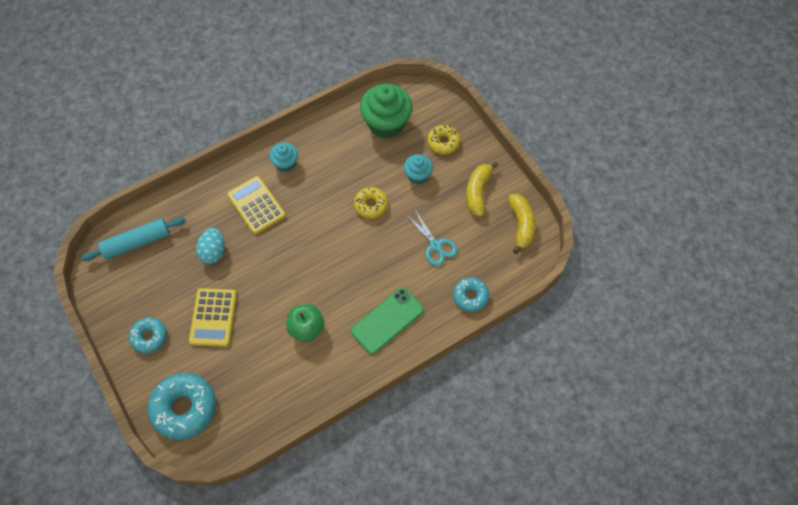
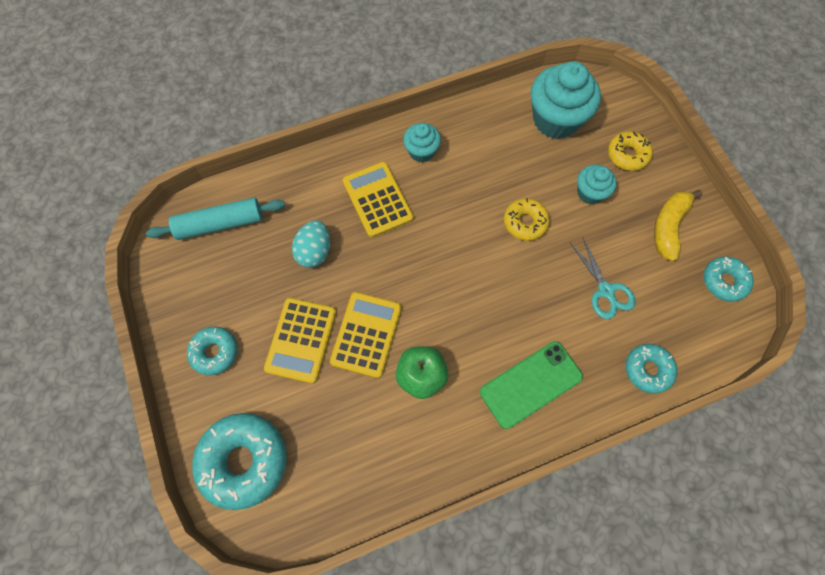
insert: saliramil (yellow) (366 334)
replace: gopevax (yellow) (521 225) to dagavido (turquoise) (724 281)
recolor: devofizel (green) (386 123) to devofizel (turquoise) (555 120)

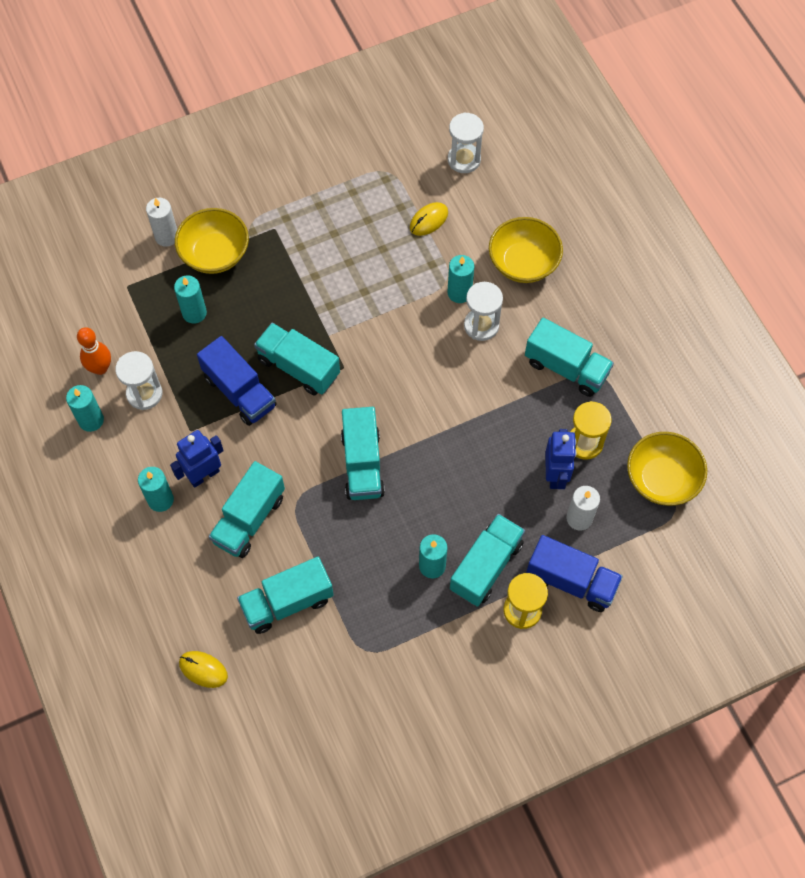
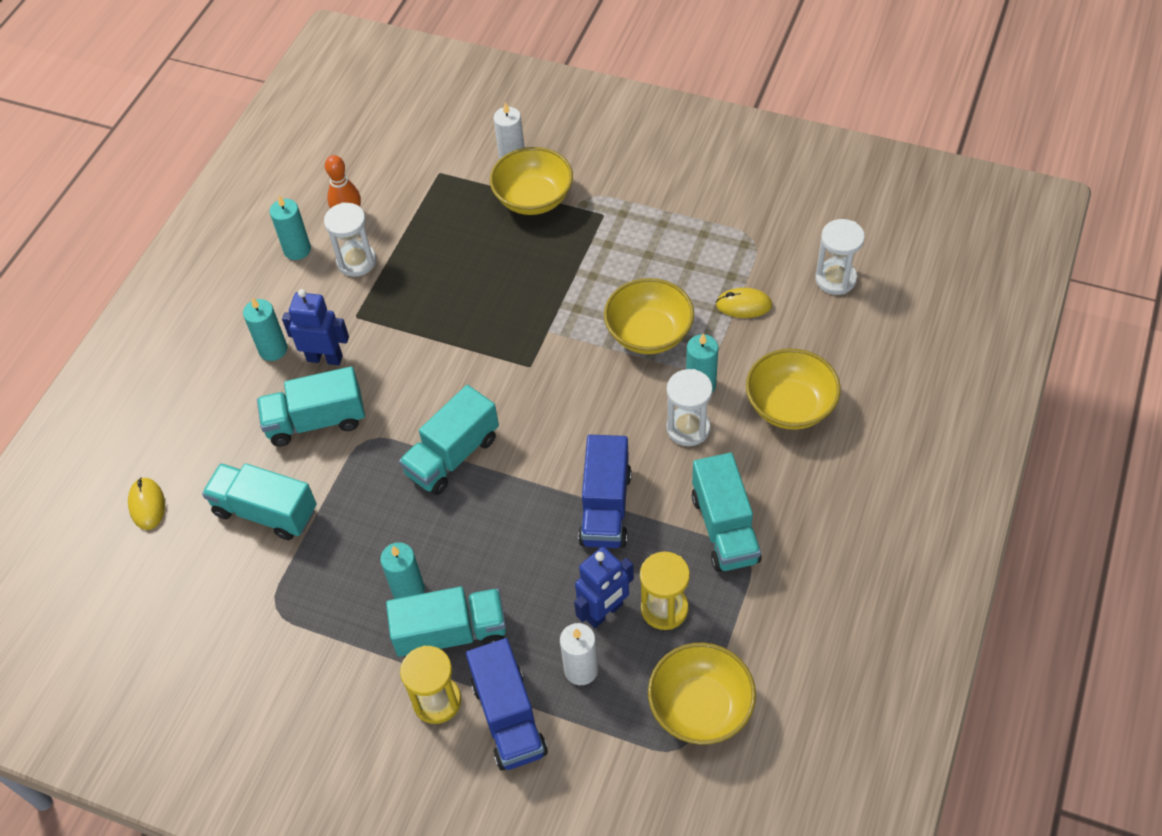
delete: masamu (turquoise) (194 313); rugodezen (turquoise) (298 367)
insert: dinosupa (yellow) (649 333)
move: rugodezen (blue) (239 391) to (605 507)

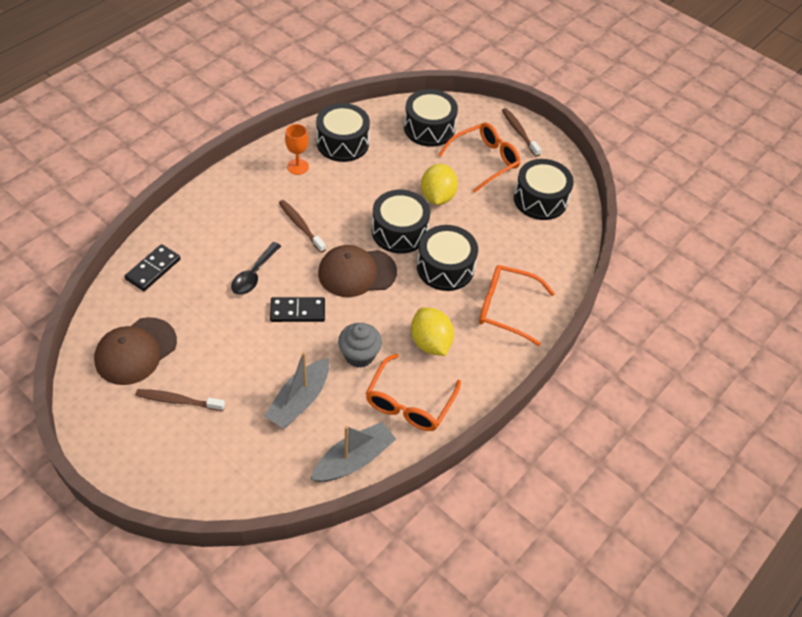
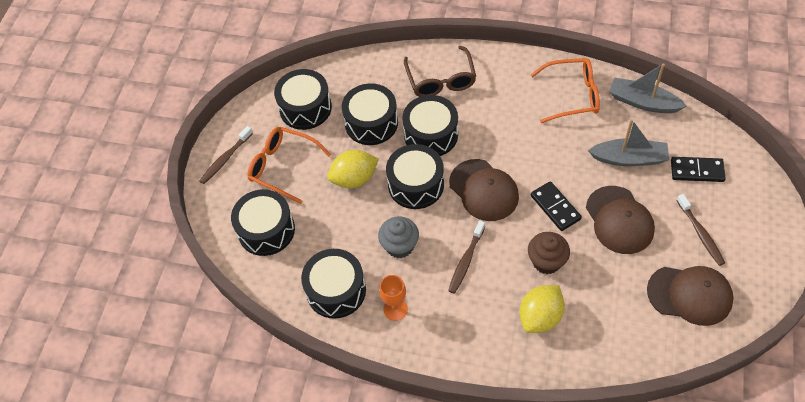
insert: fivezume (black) (371 123); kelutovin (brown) (619 220)
move: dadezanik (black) (153 269) to (697 171); devofizel (grey) (359 355) to (400 246); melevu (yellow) (430 343) to (540 317)
replace: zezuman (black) (254 275) to devofizel (brown) (546 261)
recolor: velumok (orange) (506 308) to velumok (brown) (441 80)

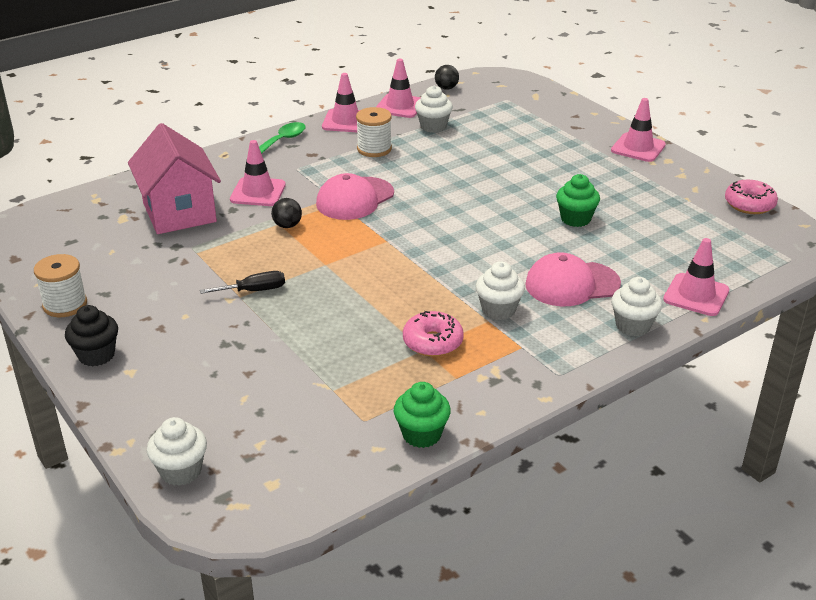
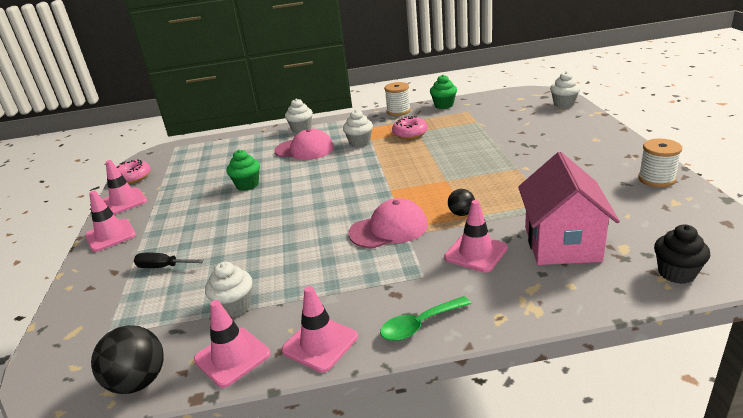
move: devofizel (black) (96 355) to (676 273); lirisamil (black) (254 290) to (162 267); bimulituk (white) (374 149) to (398 111); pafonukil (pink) (696 295) to (124 201)
resize: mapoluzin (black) (446 88) = (138 382) x1.75

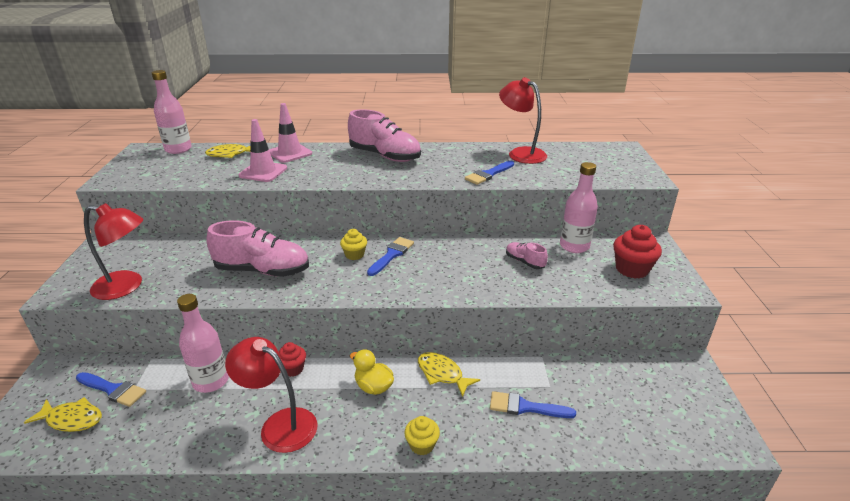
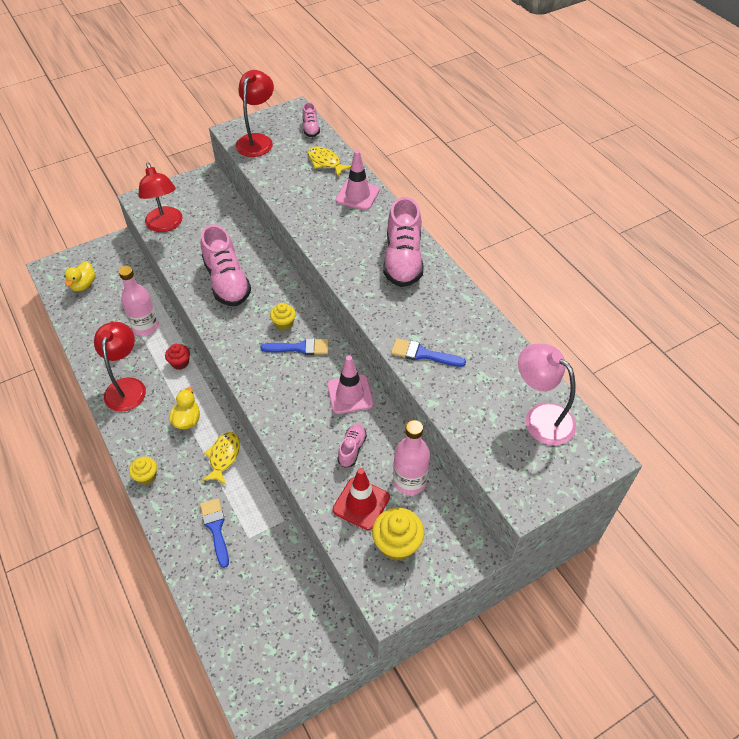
delete: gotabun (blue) (113 390)
insert: pafonukil (red) (361 503); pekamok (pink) (541 417)
move: pafonukil (pink) (263 172) to (350 394); pekamok (red) (521 153) to (257 140)
replace: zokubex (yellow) (72 419) to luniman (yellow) (83 285); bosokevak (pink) (178 149) to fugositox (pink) (311 128)
recolor: devofizel (red) (632 269) to devofizel (yellow) (397 544)

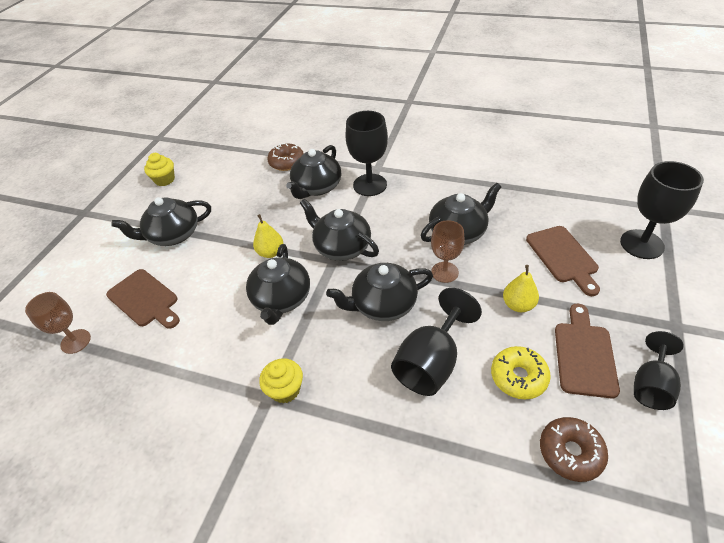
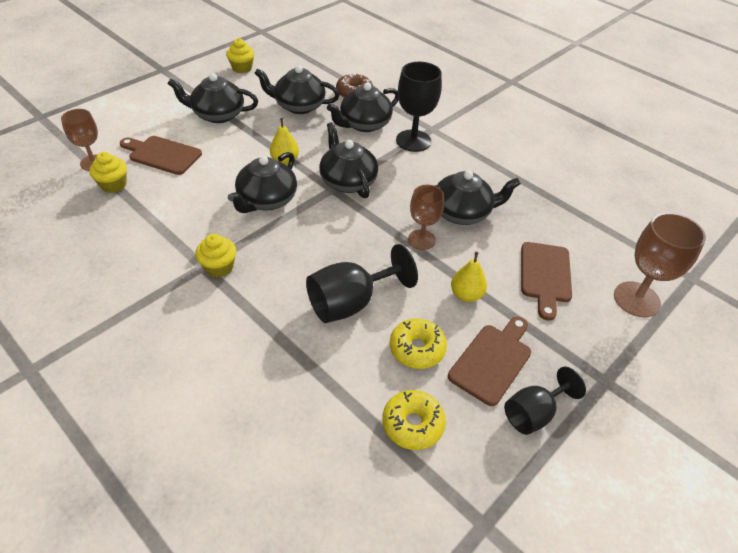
insert: devofizel (yellow) (113 185)
move: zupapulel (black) (383 304) to (299 106)
recolor: dagavido (brown) (570 452) to dagavido (yellow) (412 424); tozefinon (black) (641 244) to tozefinon (brown) (636 299)
rotate: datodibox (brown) (145 299) = (162 154) 135 degrees clockwise

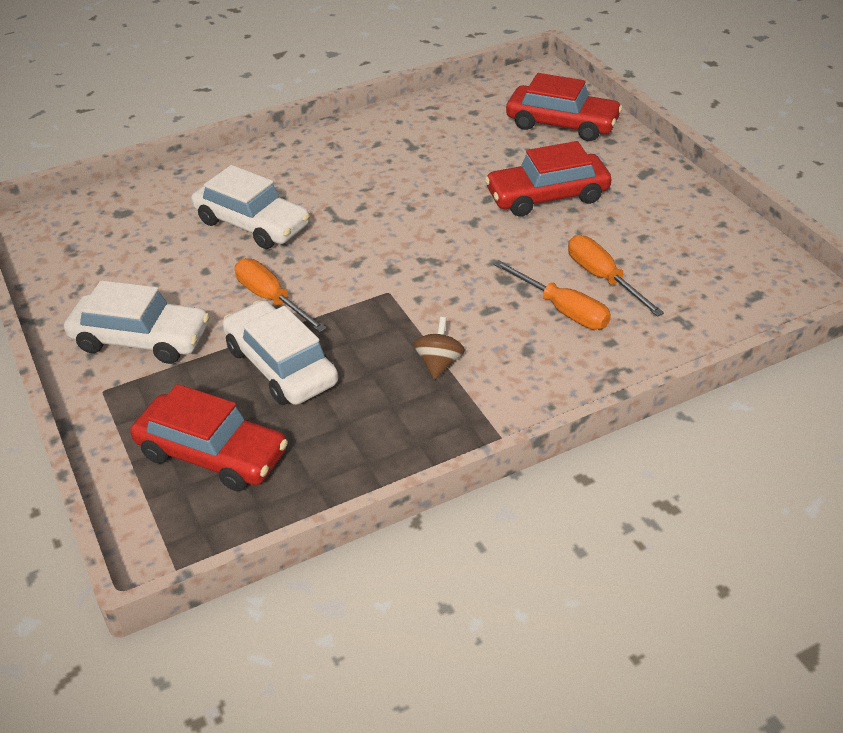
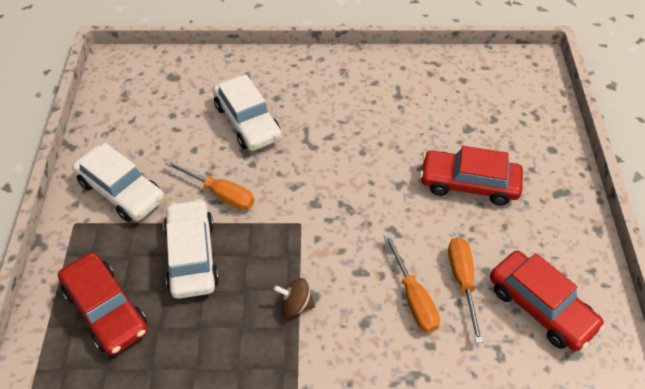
move: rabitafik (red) (562 124) to (540 307)
rotate: lirisamil (orange) (271 299) = (220 194) 135 degrees clockwise; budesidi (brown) (439 363) = (295 305) 120 degrees counterclockwise

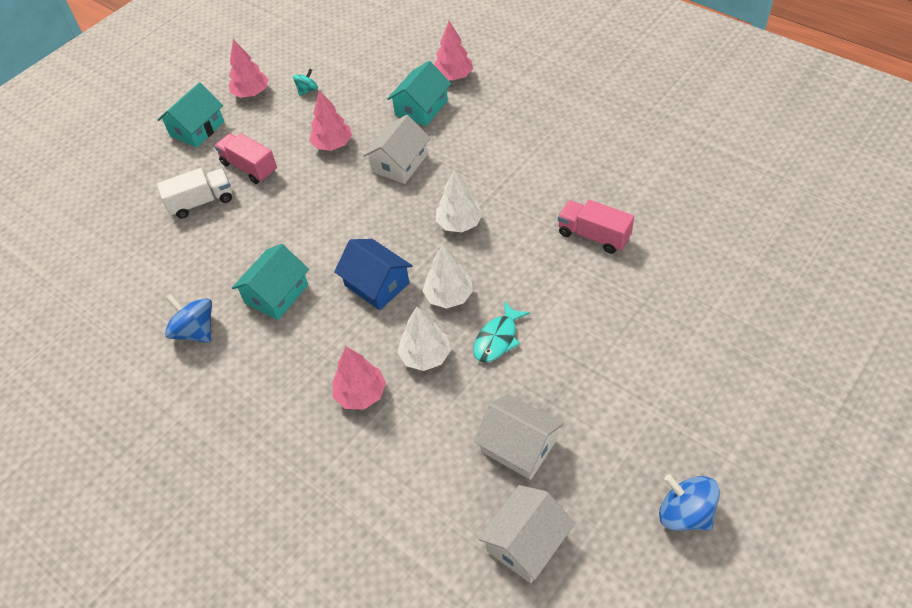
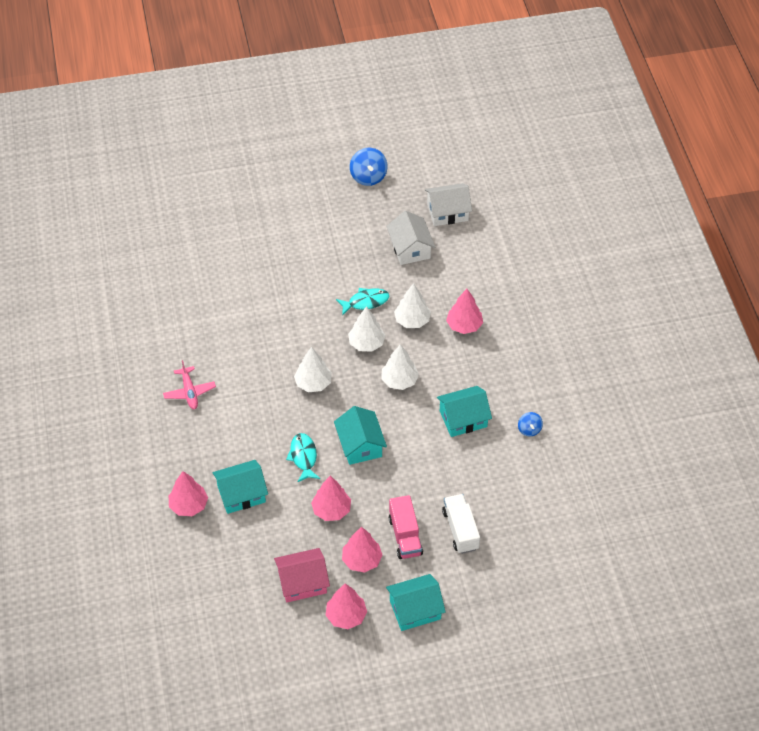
delete: rugodezen (pink) (593 236)
insert: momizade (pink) (189 392); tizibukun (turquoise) (360 445); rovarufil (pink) (361 560)
replace: budesidi (turquoise) (307 90) to tizibukun (pink) (302 582); tizibukun (blue) (377 284) to rovarufil (white) (399 381); tizibukun (white) (399 163) to zokubex (turquoise) (303 457)
rotate: rugodezen (white) (201 202) = (460 530) 60 degrees clockwise
resize: budesidi (blue) (195 331) = (529 429) x0.59

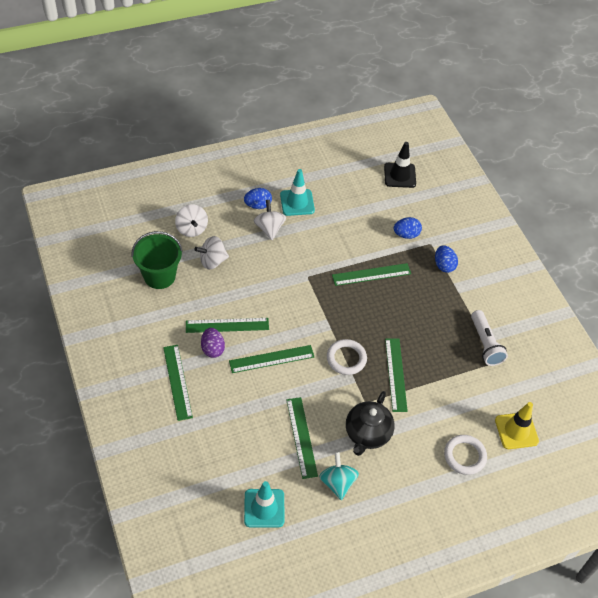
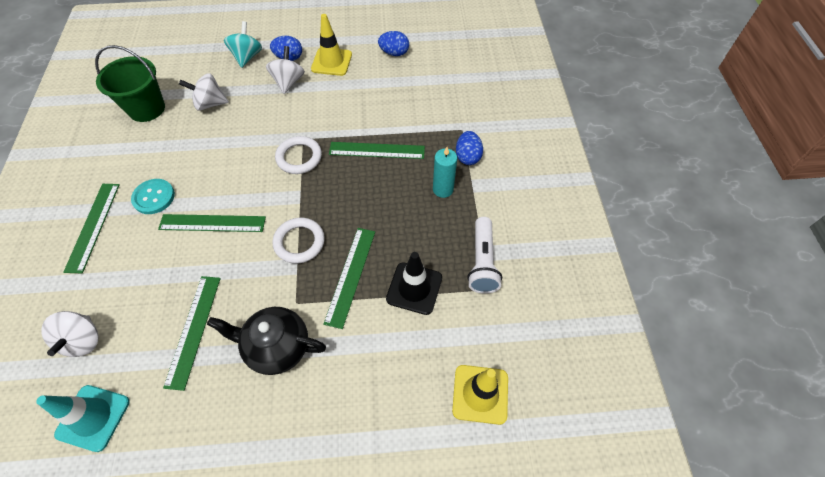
delete: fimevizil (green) (227 325)
insert: masamu (turquoise) (443 189)
move: budesidi (white) (192 229) to (83 340); budesidi (turquoise) (337 482) to (247 57); pafonukil (black) (399 175) to (414 288); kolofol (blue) (406 234) to (394 53); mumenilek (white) (464 456) to (299 157)
replace: kolofol (purple) (212 349) to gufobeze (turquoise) (154 197)
recolor: pafonukil (turquoise) (297 202) to pafonukil (yellow) (331 62)
rotate: zupapulel (black) (367 434) = (277 347) 60 degrees clockwise

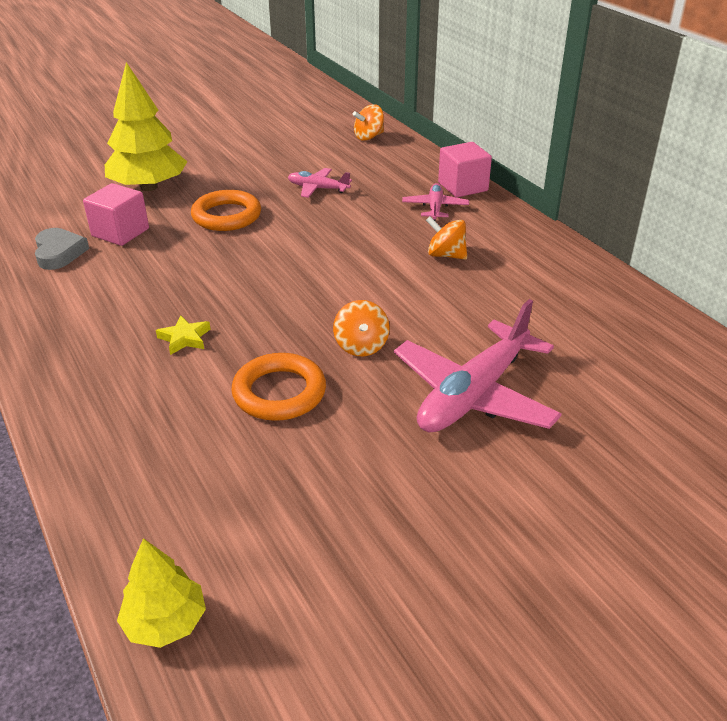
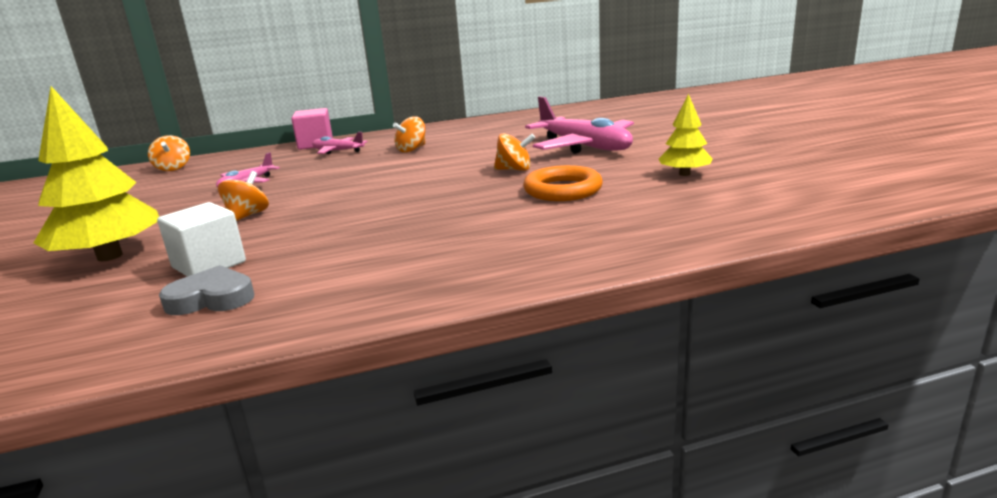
delete: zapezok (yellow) (185 338)
move: rovarufil (yellow) (165 622) to (684 174)
replace: mumenilek (orange) (226 216) to budesidi (orange) (247 215)
recolor: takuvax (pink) (120 232) to takuvax (white) (209 265)

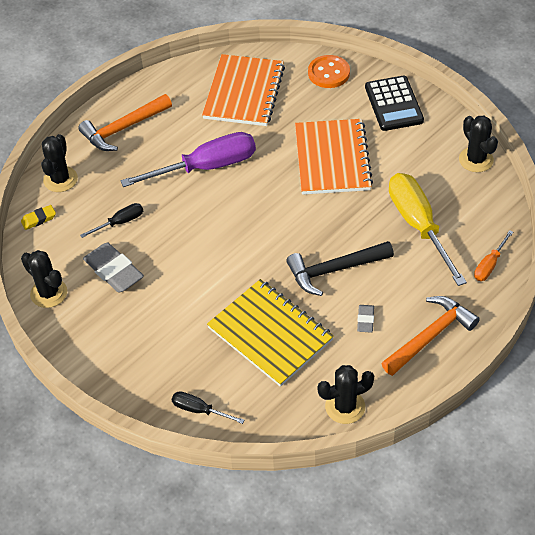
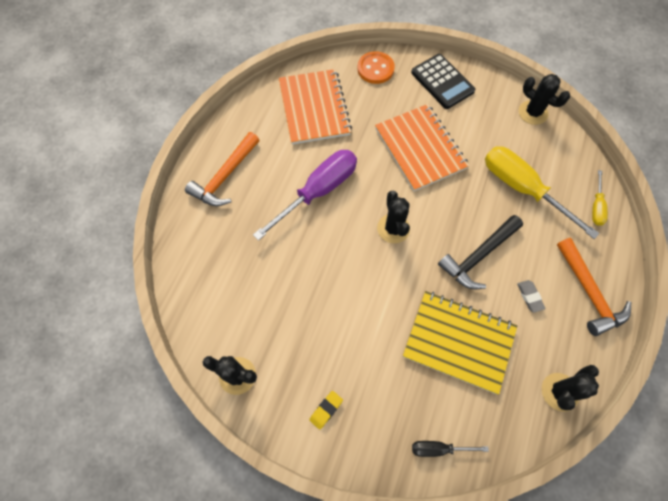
delete: lirisamil (black) (120 222); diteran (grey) (114 271)
move: diteran (yellow) (39 219) to (326 410); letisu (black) (60 179) to (393 228)
recolor: lirisamil (orange) (489 265) to lirisamil (yellow) (596 206)
rotate: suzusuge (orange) (430 336) = (589 292) 135 degrees clockwise

